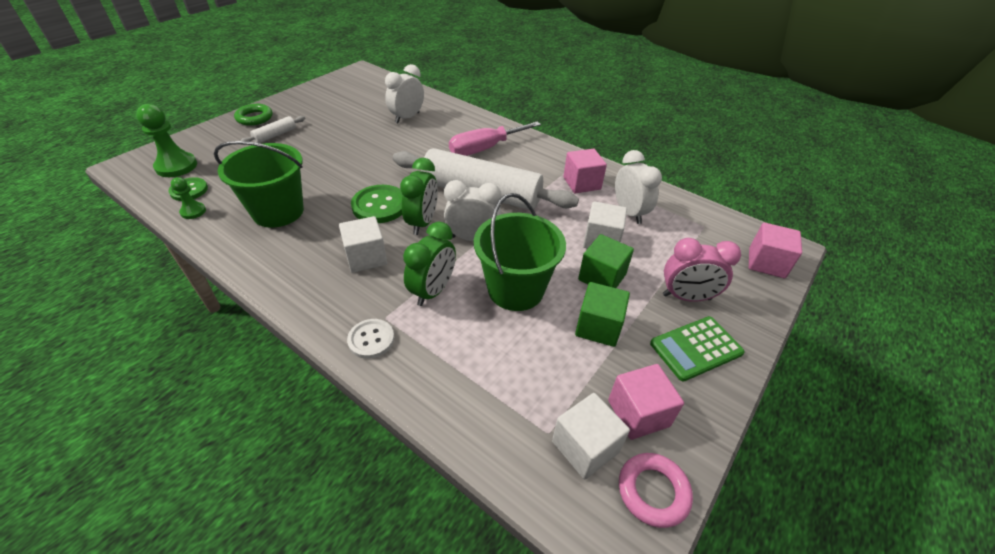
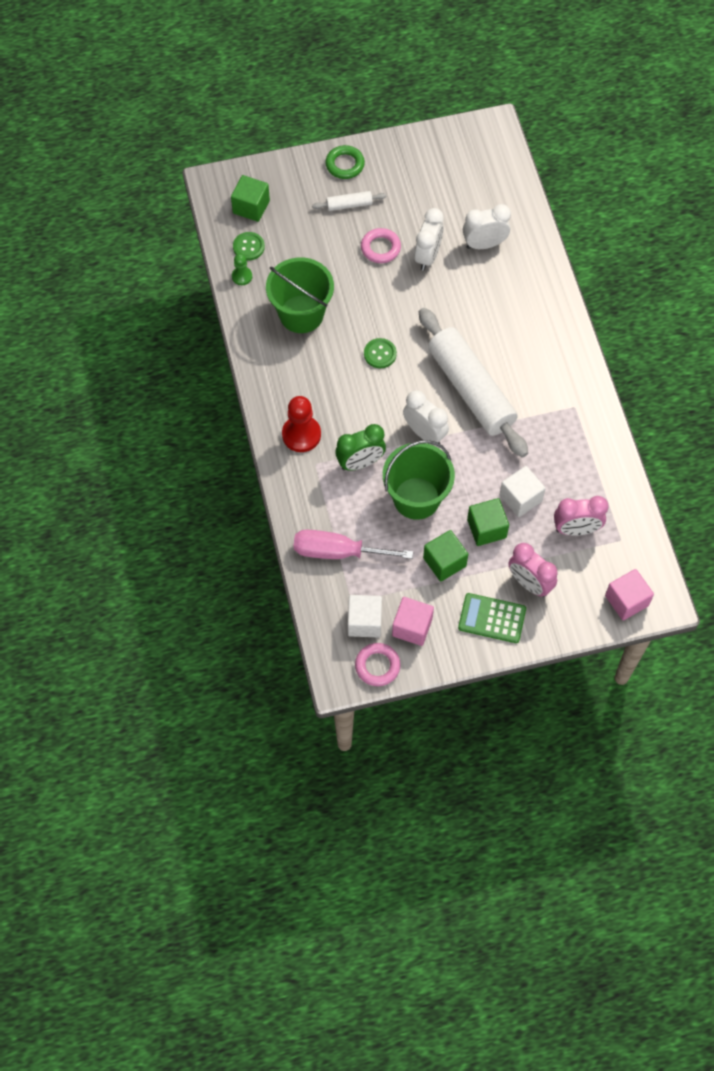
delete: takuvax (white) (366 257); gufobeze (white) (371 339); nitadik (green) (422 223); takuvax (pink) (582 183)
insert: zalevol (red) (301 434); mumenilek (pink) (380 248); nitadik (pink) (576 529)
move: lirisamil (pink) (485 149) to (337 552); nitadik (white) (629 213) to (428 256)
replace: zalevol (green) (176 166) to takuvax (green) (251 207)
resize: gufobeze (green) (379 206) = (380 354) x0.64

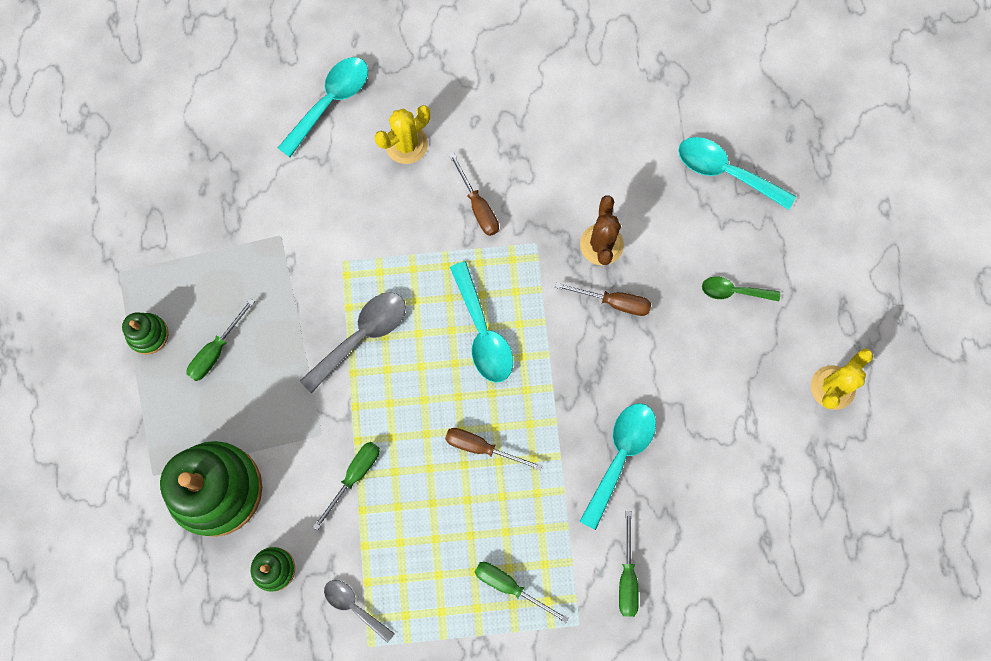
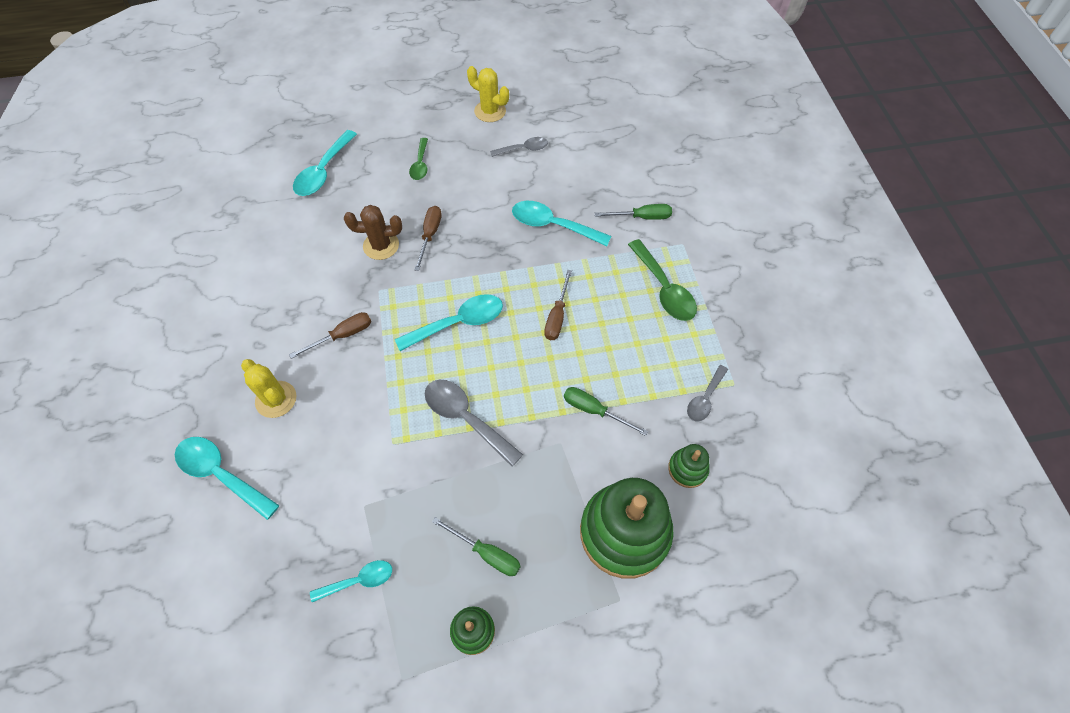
insert: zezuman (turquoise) (359 580); zezuman (grey) (523 149)
replace: lirisamil (green) (510 586) to zezuman (green) (664 289)

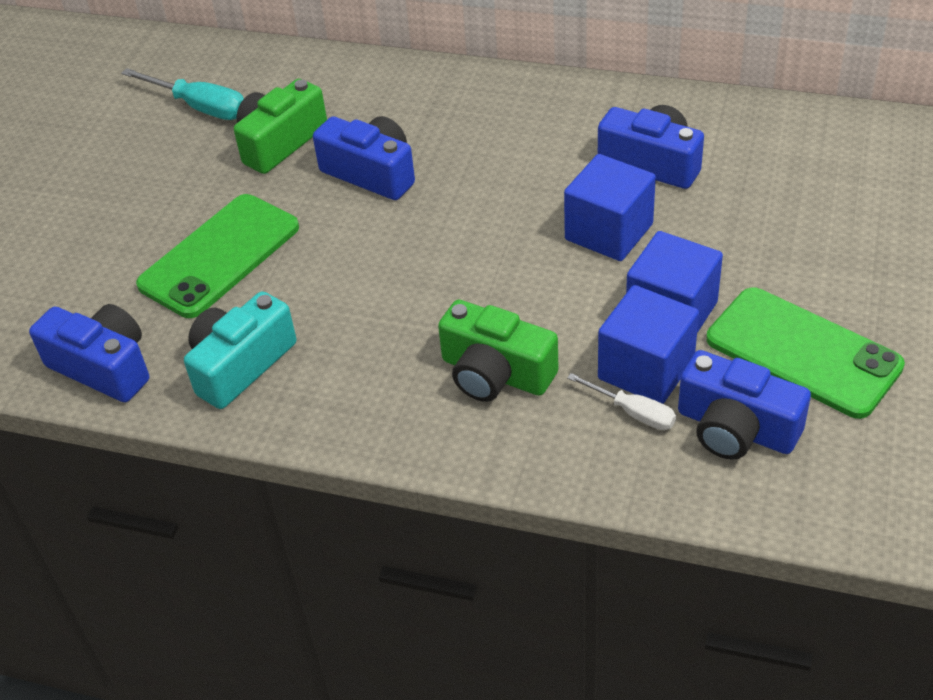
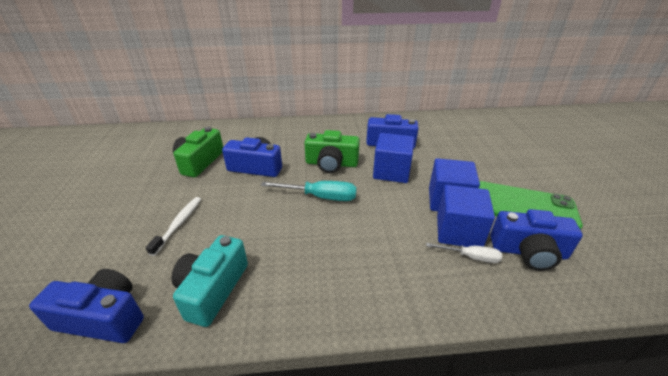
move: lirisamil (turquoise) (200 107) to (320 197); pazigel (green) (495 373) to (331 164)
replace: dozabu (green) (219 256) to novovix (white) (179 224)

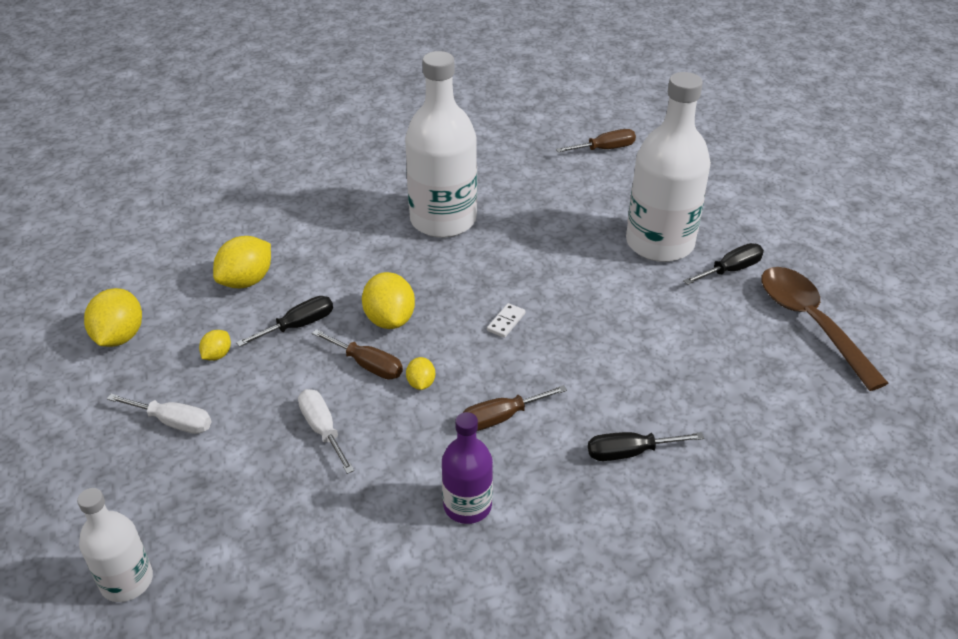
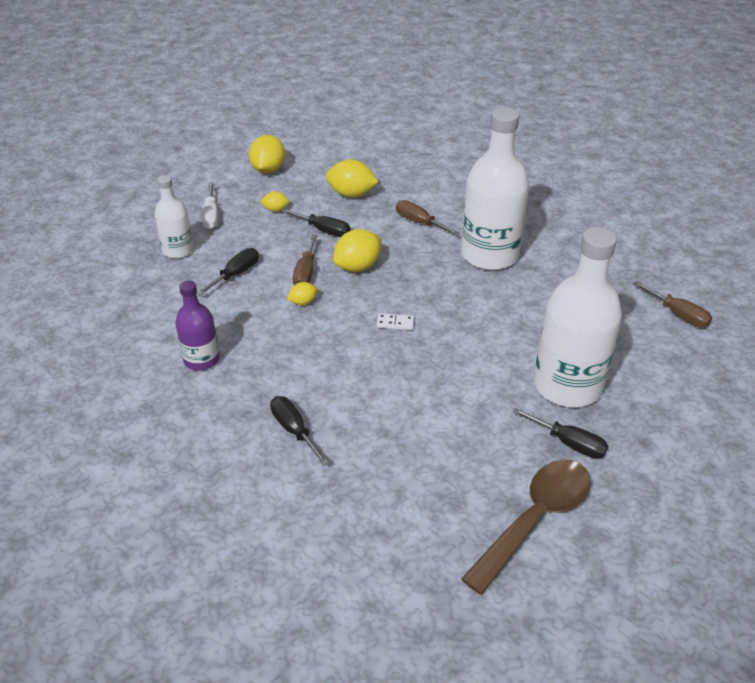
move: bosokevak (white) (127 581) to (178 250); lirisamil (brown) (501 417) to (419 222)
recolor: lirisamil (white) (323 429) to lirisamil (black) (236 274)
rotate: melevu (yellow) (119 336) = (268 169) 60 degrees counterclockwise

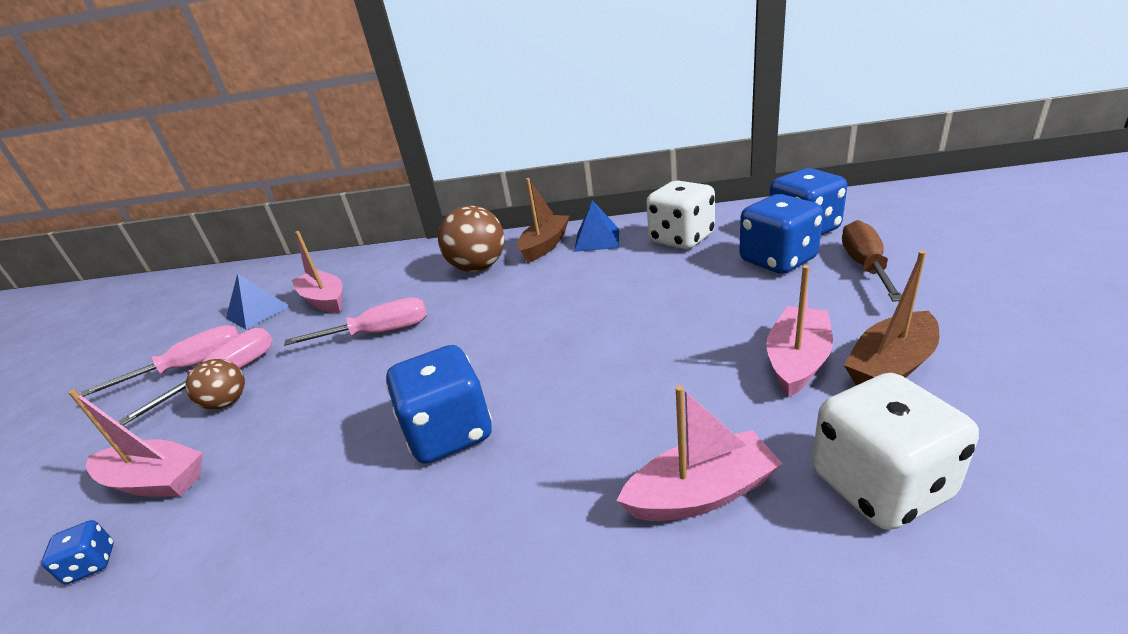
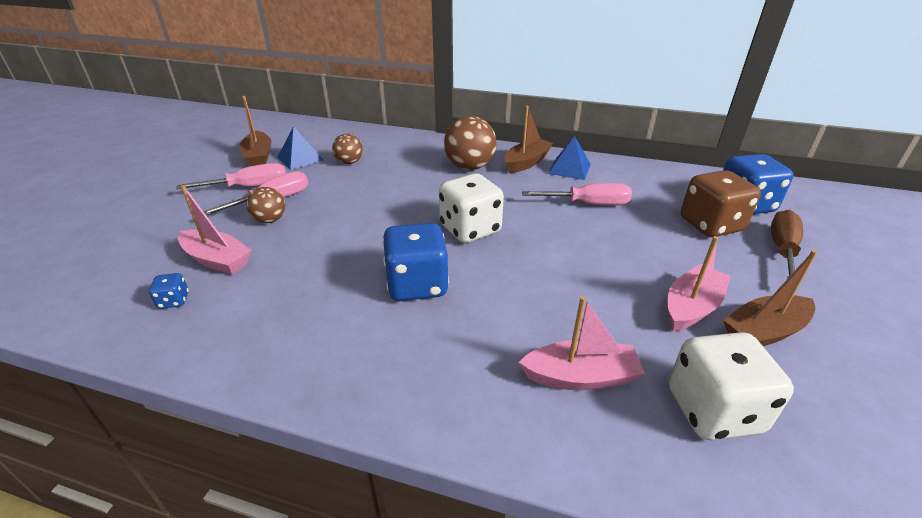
insert: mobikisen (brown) (258 157)
move: lirisamil (pink) (378 333) to (587 204); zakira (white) (681 239) to (470 229)
replace: mobikisen (pink) (324 300) to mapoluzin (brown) (349 162)
recolor: zakira (blue) (777 260) to zakira (brown) (710 225)

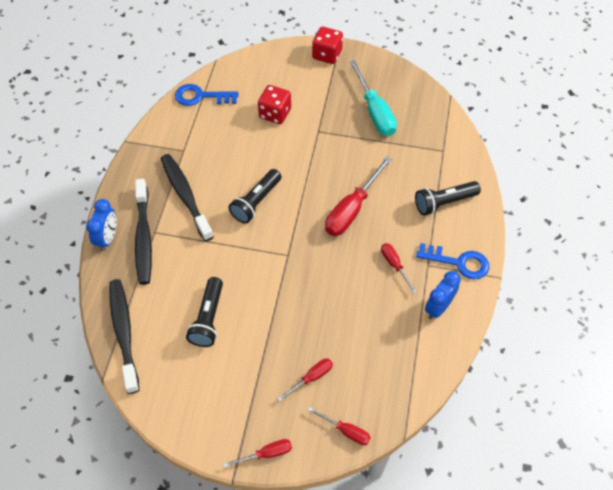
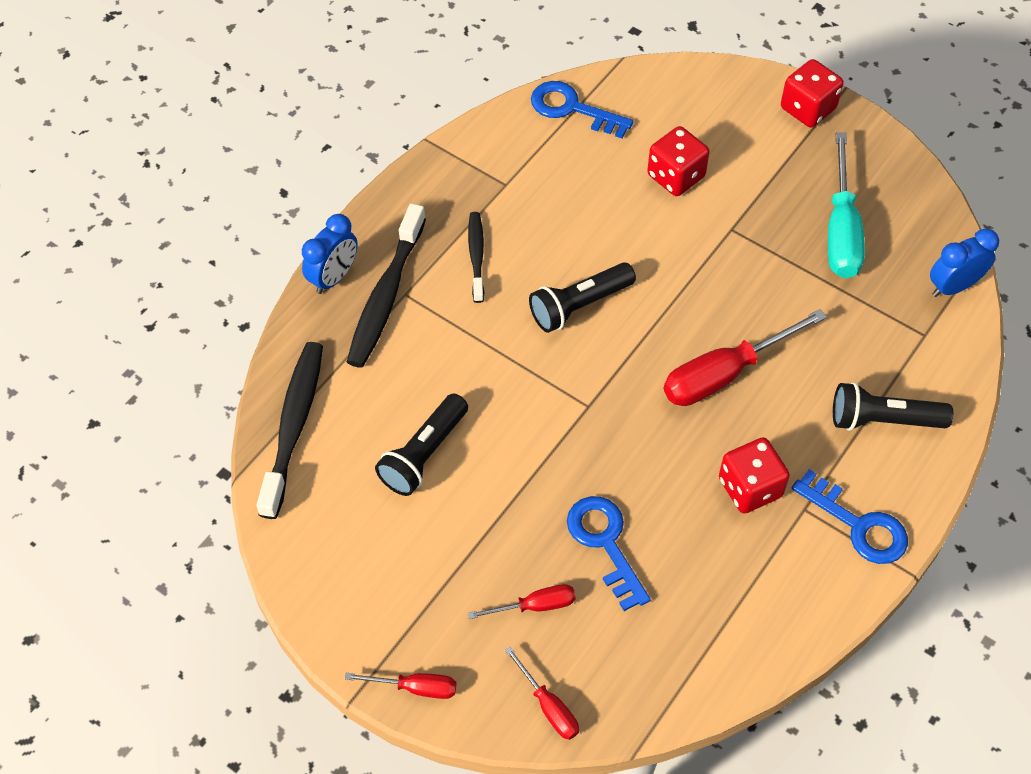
insert: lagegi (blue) (605 543)
move: nitadik (blue) (438 307) to (953 286)
replace: lirisamil (red) (394 265) to zakira (red) (750 488)
resize: novovix (black) (185 196) = (476 256) x0.58

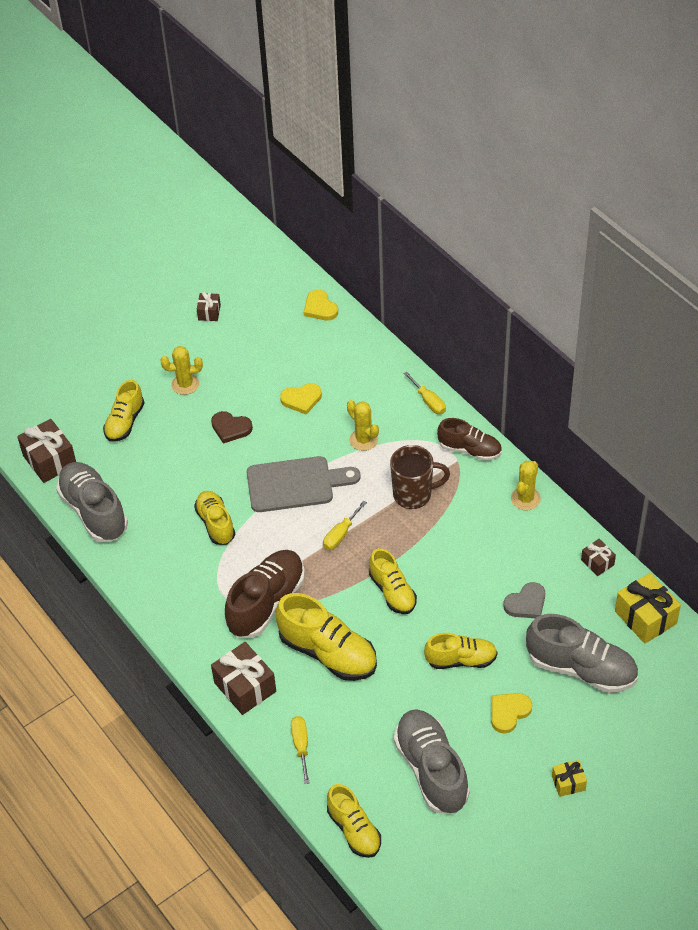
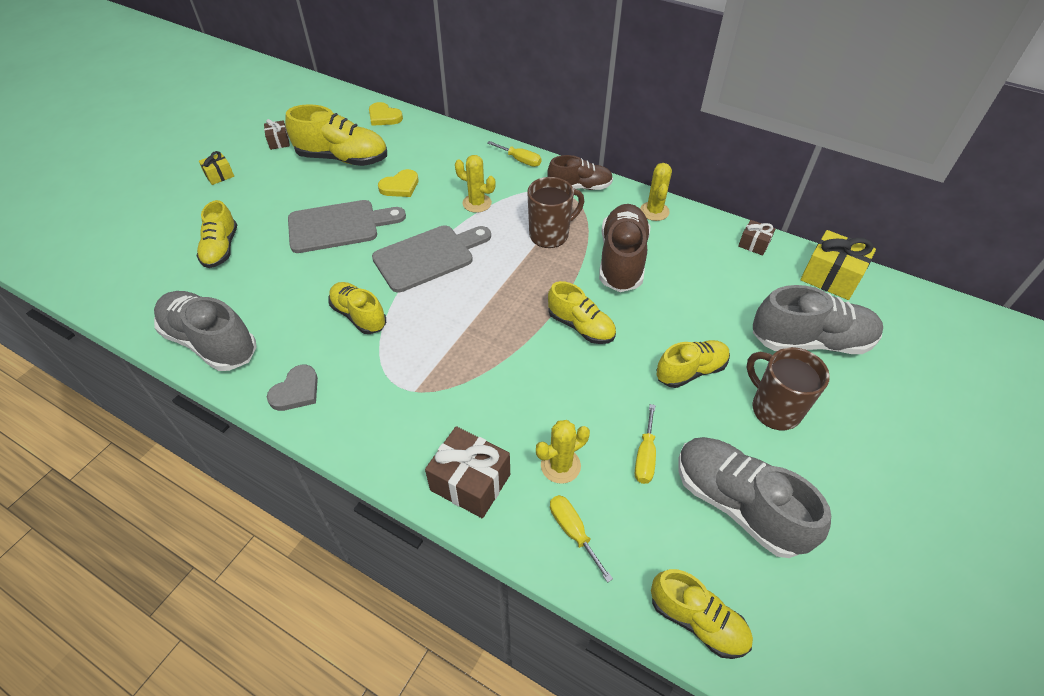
delete: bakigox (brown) (50 460)
move: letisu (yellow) (185 384) to (560 465); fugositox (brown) (266 603) to (622 260); fugositox (yellow) (328 652) to (343 158); lirisamil (yellow) (340 534) to (645 456); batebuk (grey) (526 603) to (296 391); bakigox (yellow) (568 783) to (219 175)
replace: batebuk (brown) (230 428) to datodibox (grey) (339 226); batebuk (yellow) (508 712) to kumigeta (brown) (774 409)

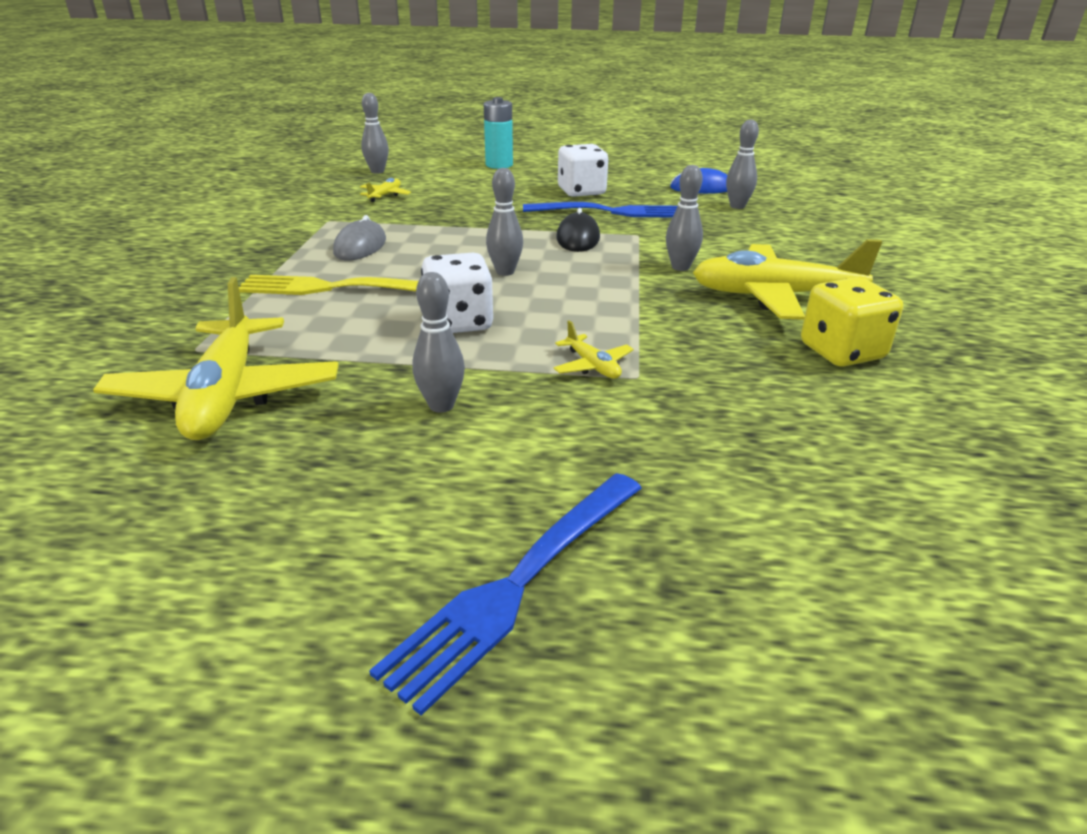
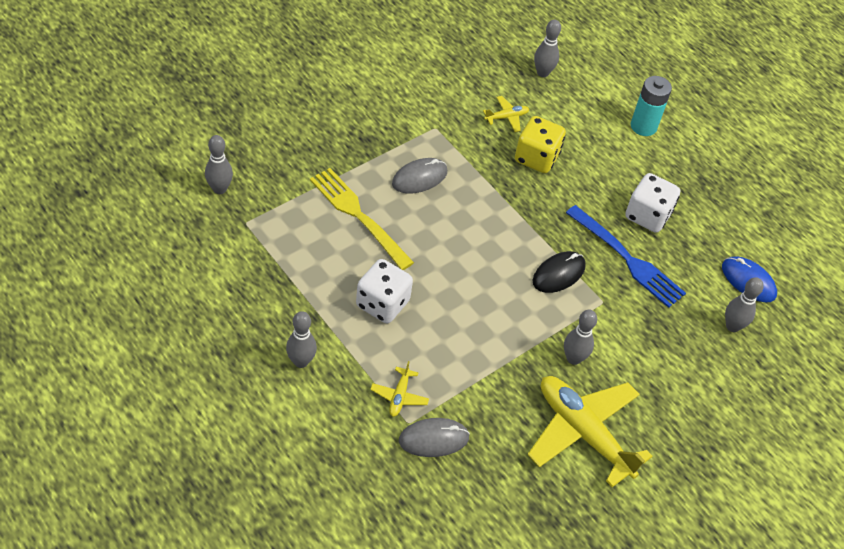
delete: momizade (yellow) (226 395); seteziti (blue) (518 583)
insert: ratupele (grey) (433 439)
move: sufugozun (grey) (505 272) to (219 189); zakira (yellow) (841 352) to (536 158)

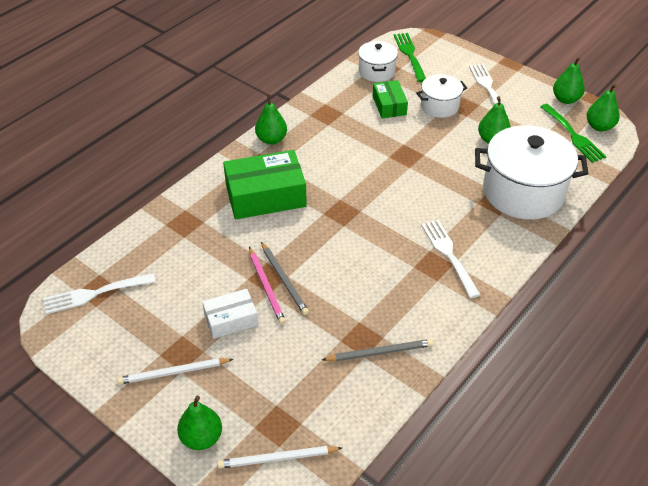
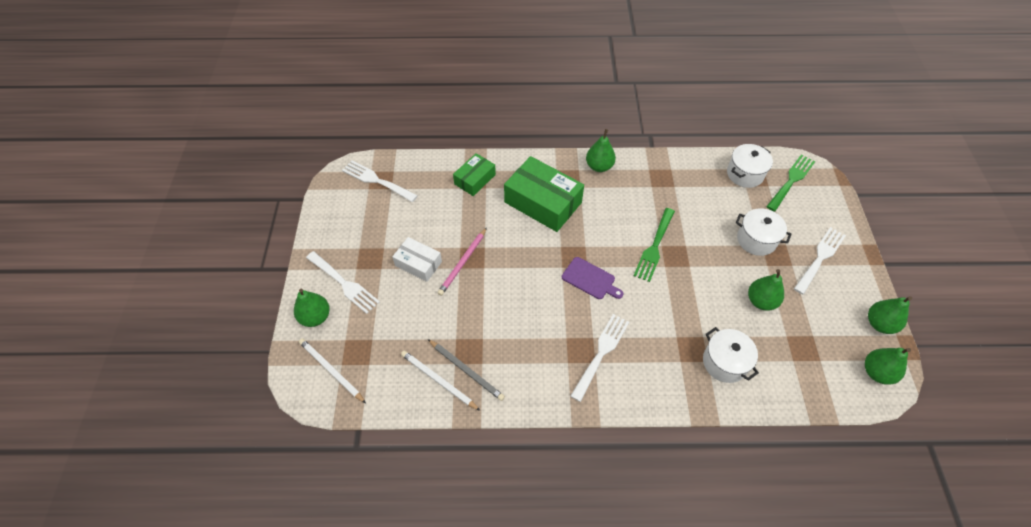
delete: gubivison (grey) (284 280)
insert: seteziti (white) (344 283); datodibox (purple) (590 279)
move: gubivison (white) (173 372) to (438 380); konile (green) (389 105) to (475 179); seteziti (green) (573 135) to (654 247)
resize: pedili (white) (523 192) = (724 362) x0.53

